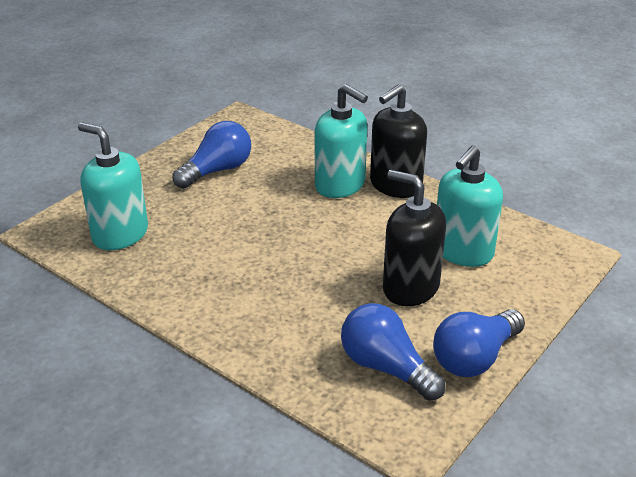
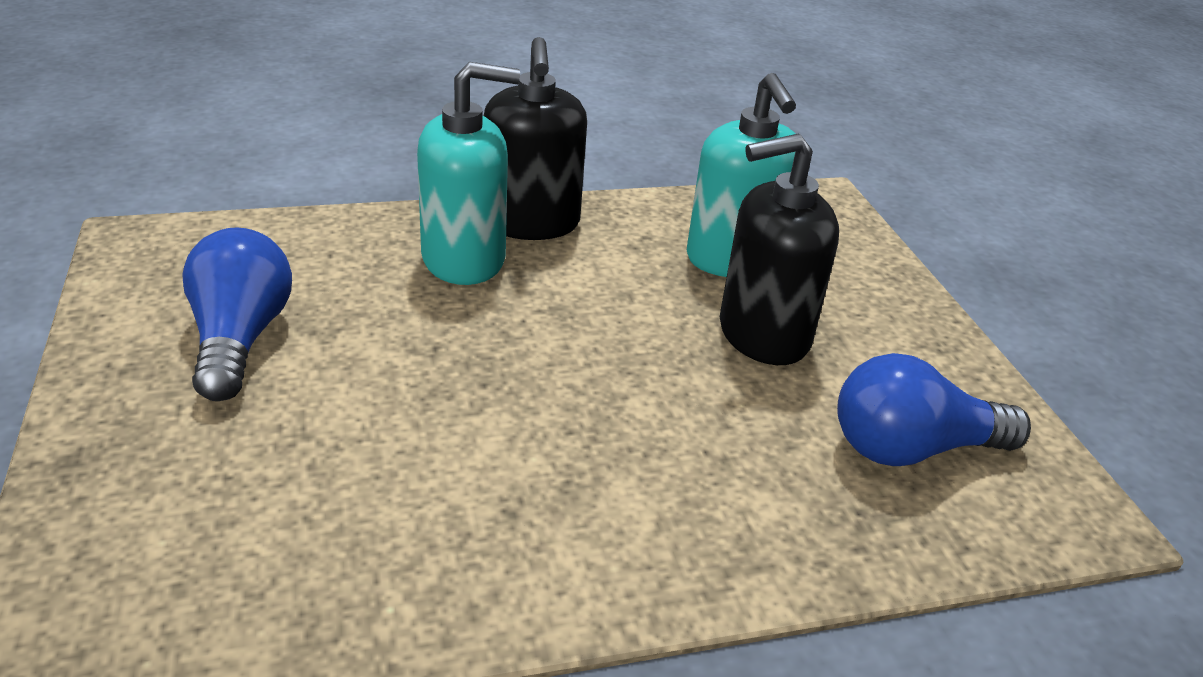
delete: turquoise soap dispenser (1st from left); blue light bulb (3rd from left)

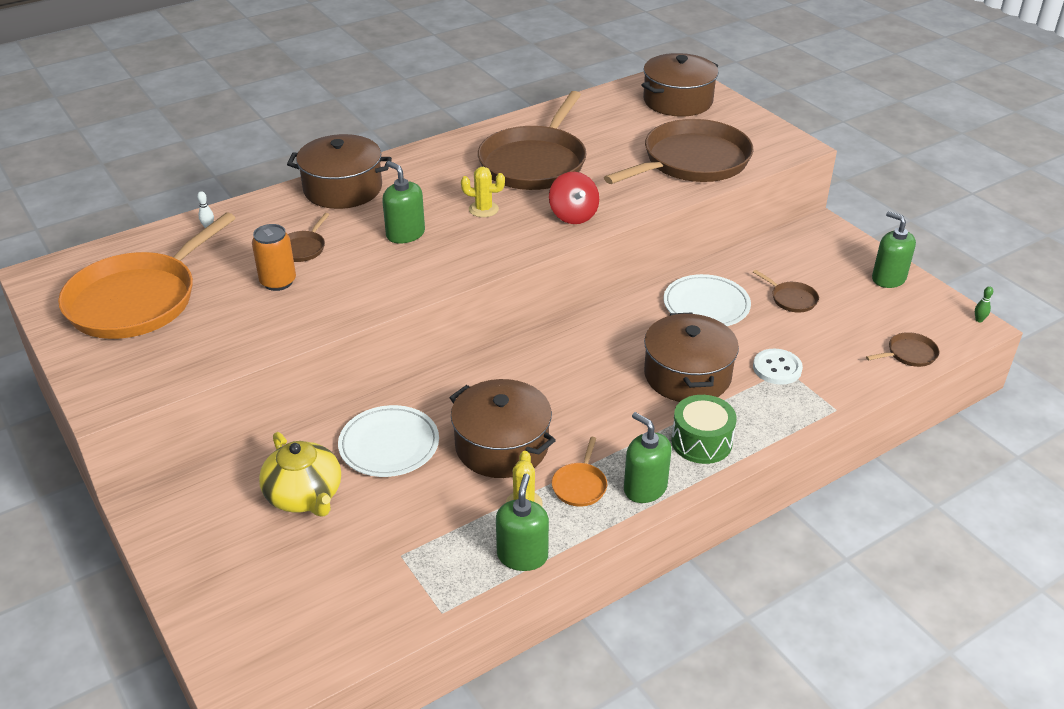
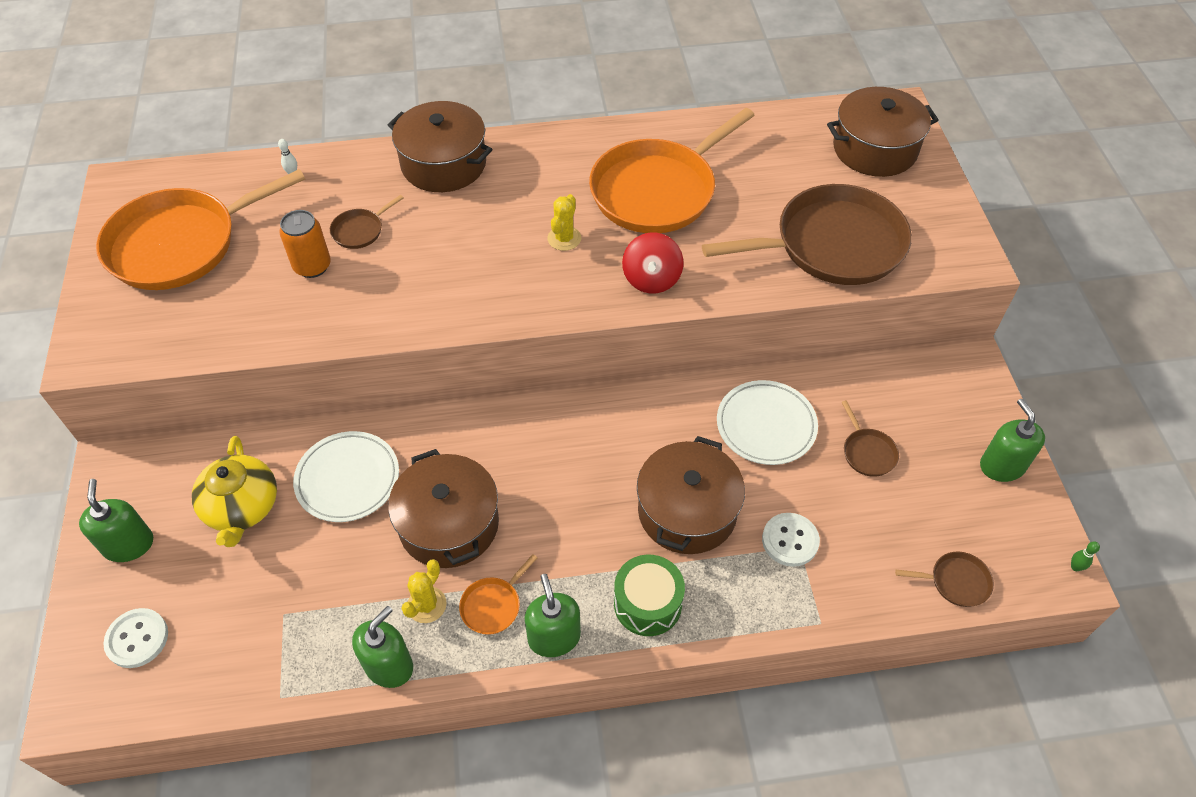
insert: white button (1st from left)
move: green soap dispenser (1st from left)
recolor: brown pan (2nd from left) to orange pan (3rd from left)
rotate: yellow cactus (1st from left in the first image) 75 degrees clockwise

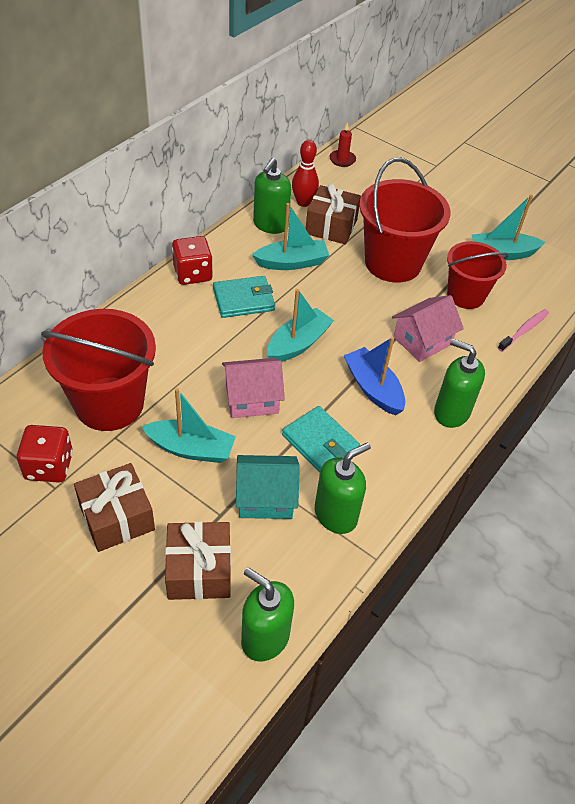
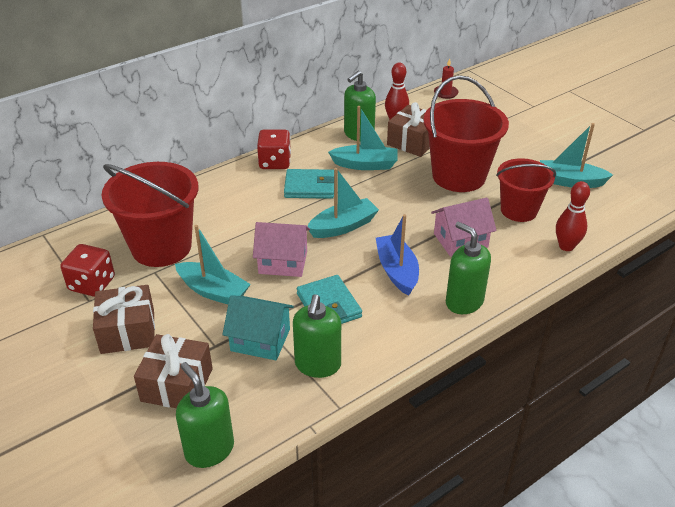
replace: pink toothbrush to red bowling pin (2nd from left)
rotate: green soap dispenser (3rd from left in the first image) 120 degrees clockwise

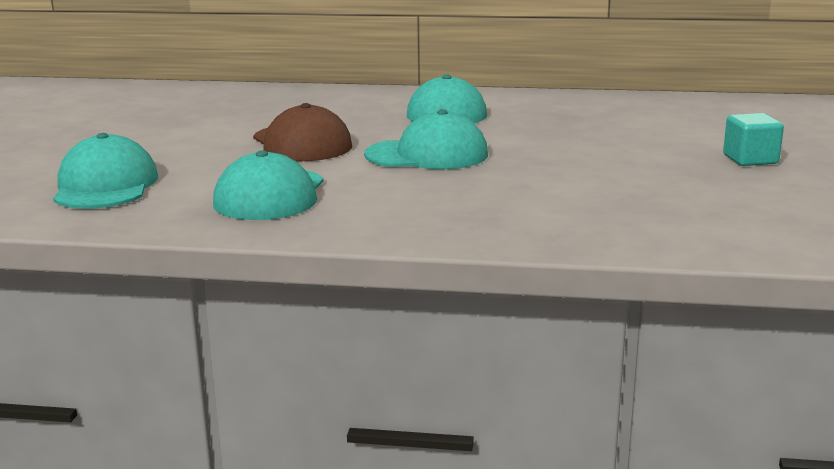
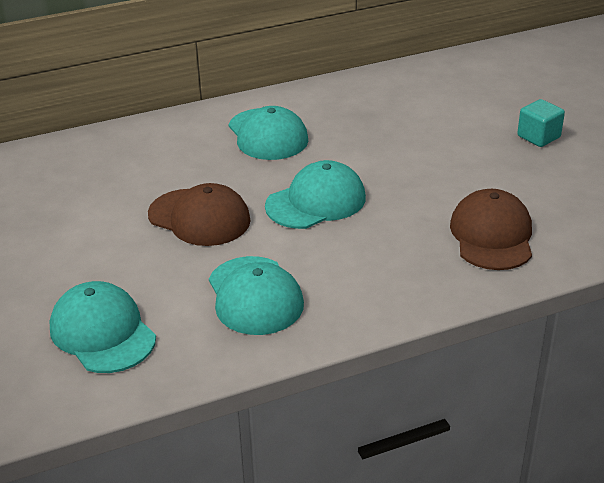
insert: brown cap (2nd from left)

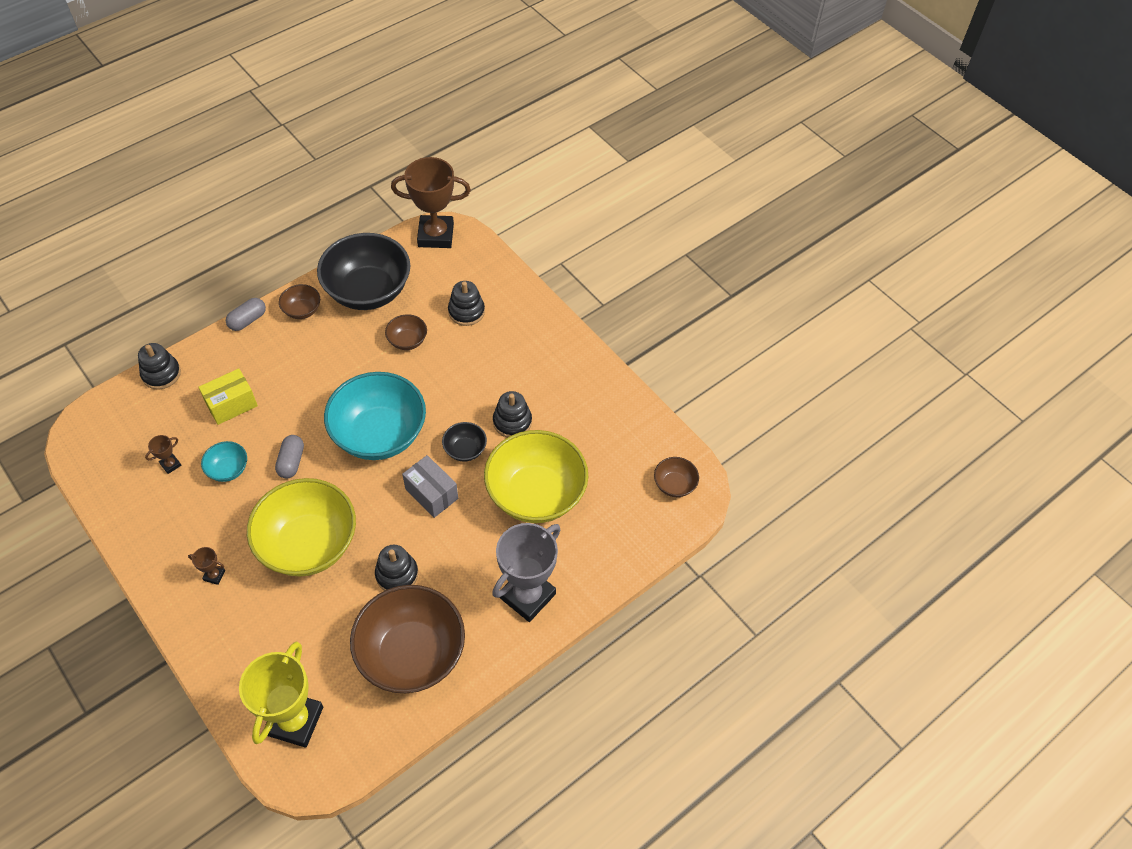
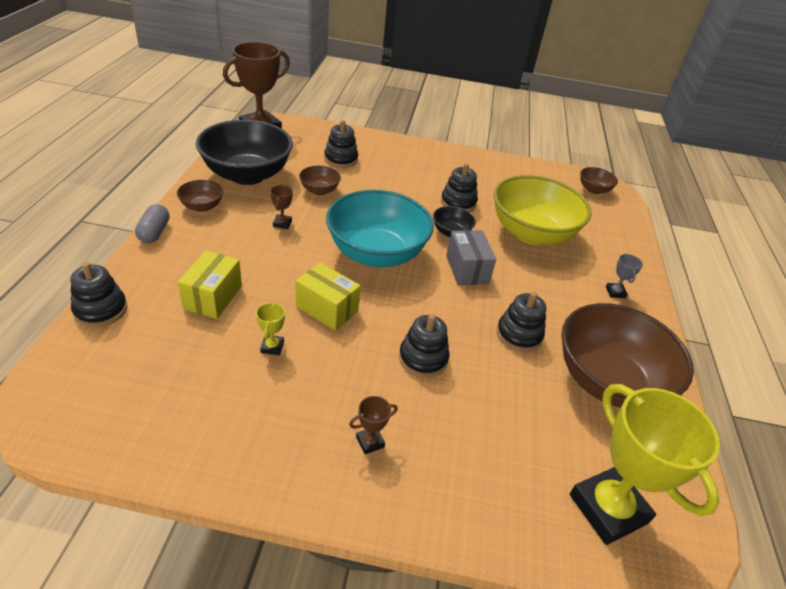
move: brown trophy (1st from left in the first image) to brown trophy (2nd from left)
replace: grey capsule (2nd from left) to yellow box (2nd from left); turquoise bowl (1st from left) to yellow trophy (1st from left); yellow bowl (1st from left) to black stacking toy (3rd from left)
rotate: grey box 75 degrees clockwise
resize: grey trophy x0.40

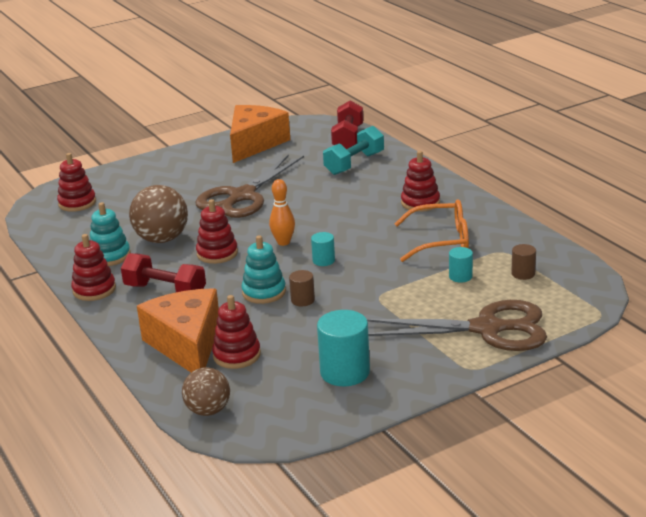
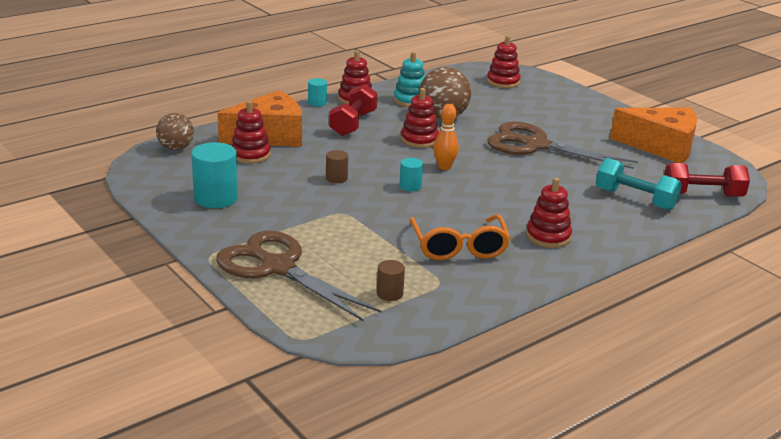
delete: turquoise stacking toy (2nd from left)
move: turquoise cylinder (3rd from left in the first image) to turquoise cylinder (2nd from left)
rotate: brown scissors (2nd from left in the first image) 135 degrees clockwise

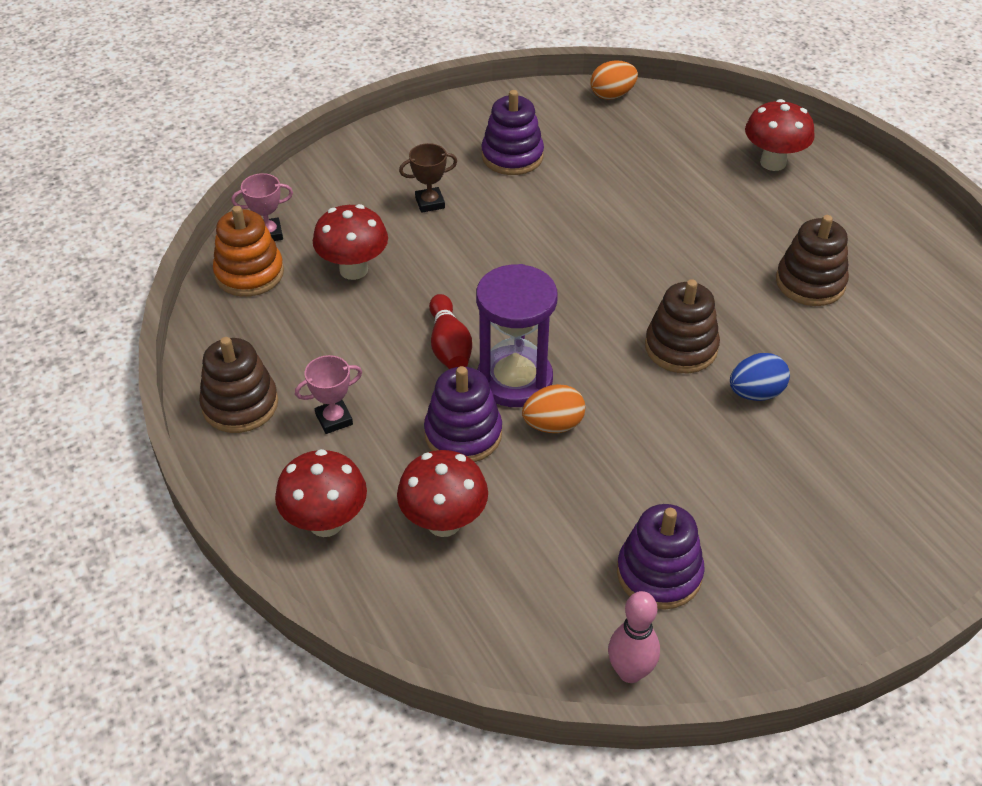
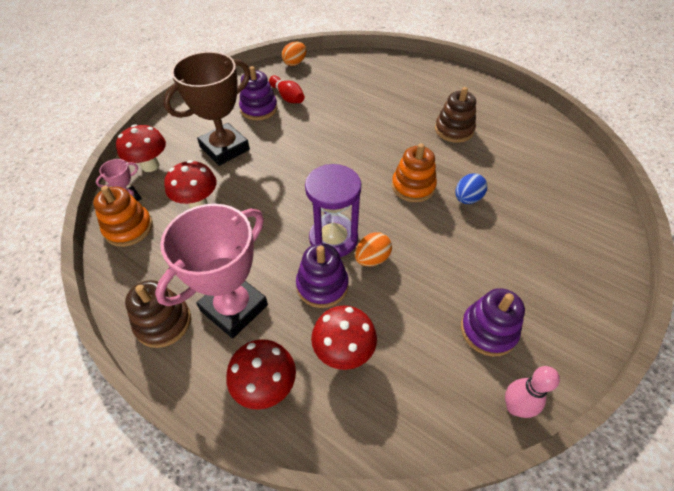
move: red mushroom (4th from left in the first image) to red mushroom (1st from left); red bowling pin
recolor: brown stacking toy (2nd from left) to orange stacking toy (2nd from left)
resize: brown trophy x2.35; pink trophy (2nd from left) x2.35

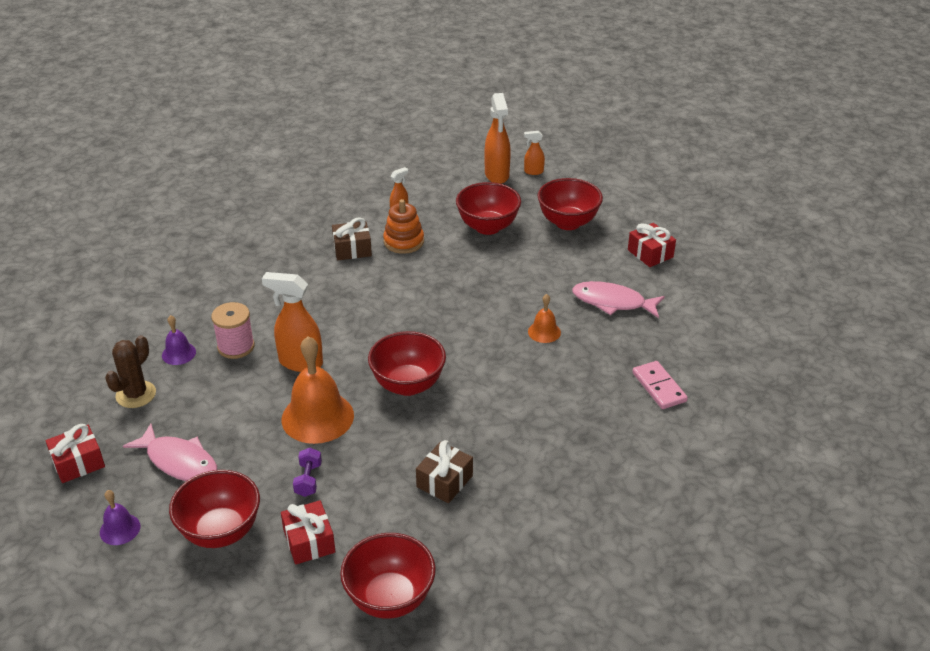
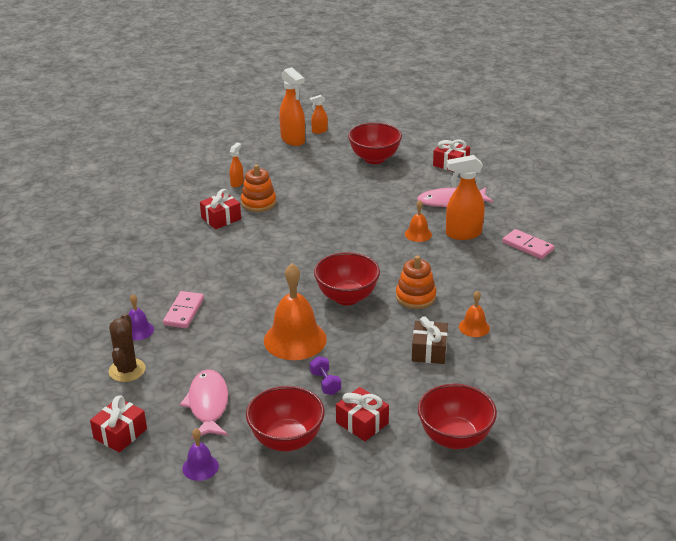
delete: red bowl (4th from left)
insert: orange stacking toy (2nd from left); orange bell (3rd from left)
move: orange spray bottle (1st from left in the first image) to orange spray bottle (4th from left)
replace: pink spool to pink domino (1st from left)
recolor: brown gift (1st from left) to red gift (2nd from left)
rotate: pink fish (1st from left) 105 degrees counterclockwise

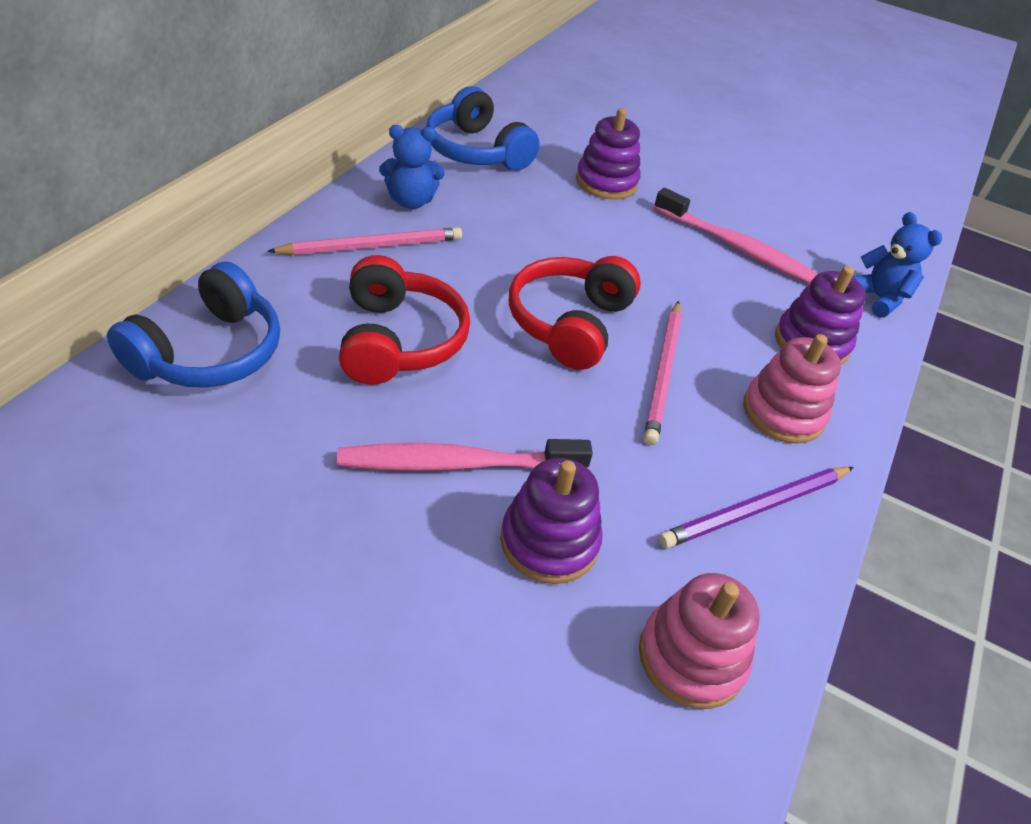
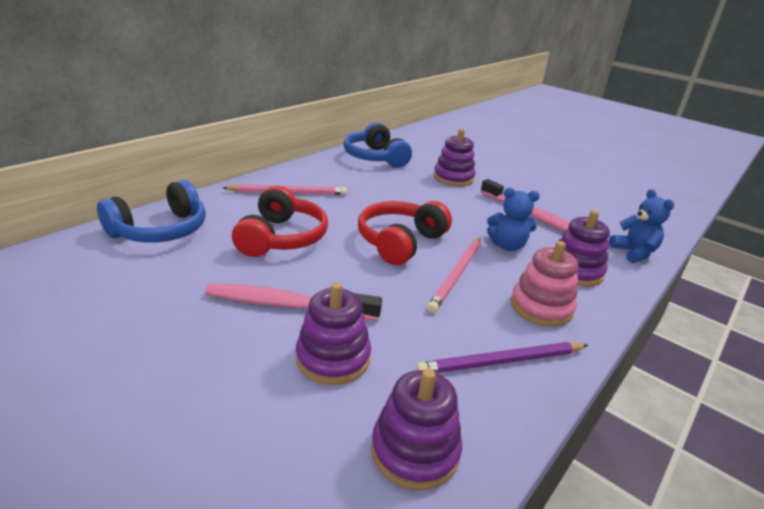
move: blue teddy bear (1st from left)
recolor: pink stacking toy (1st from left) to purple stacking toy (2nd from left)

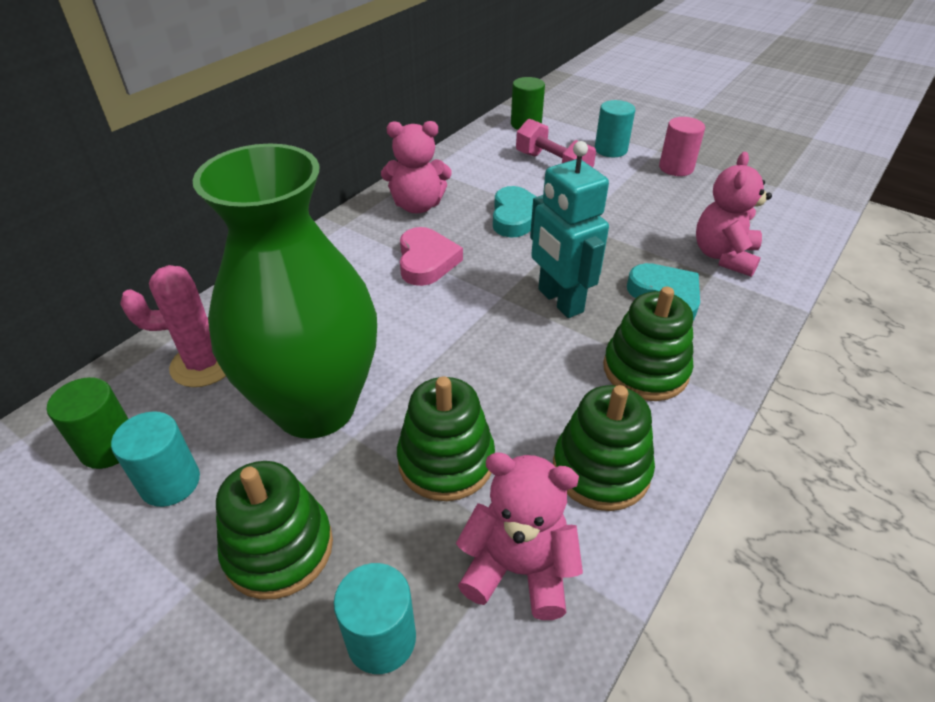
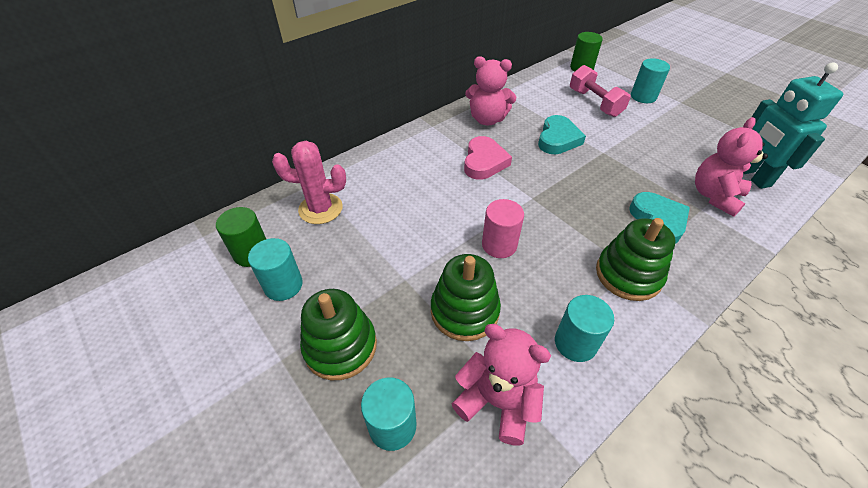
delete: green vase
move: pink cylinder; turquoise robot
replace: green stacking toy (3rd from left) to turquoise cylinder (3rd from left)

